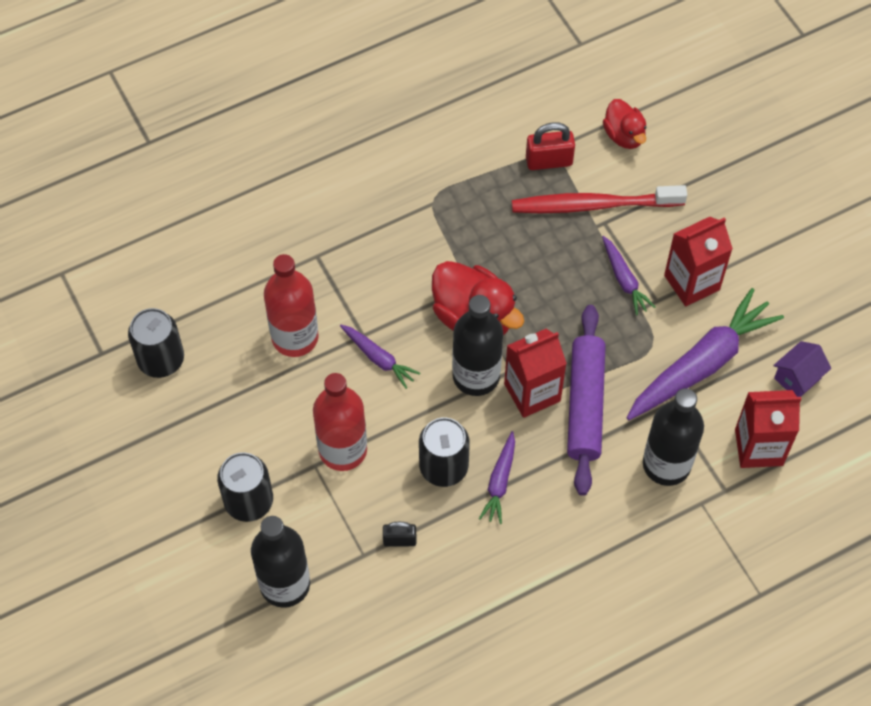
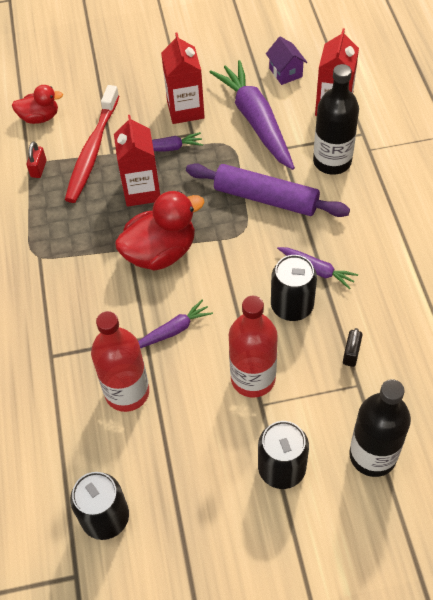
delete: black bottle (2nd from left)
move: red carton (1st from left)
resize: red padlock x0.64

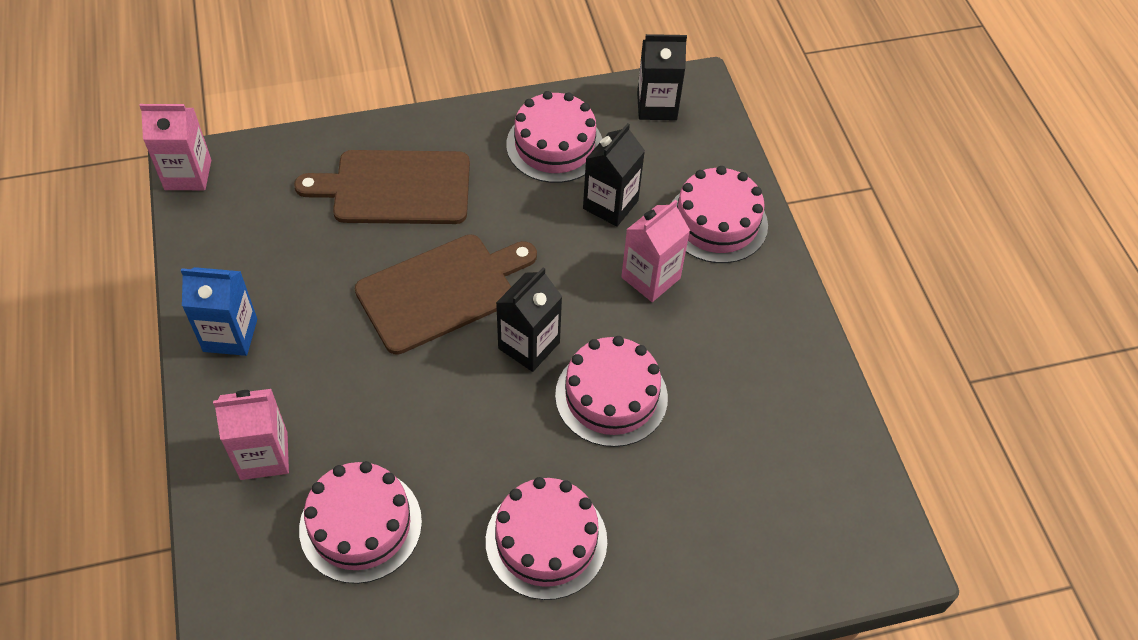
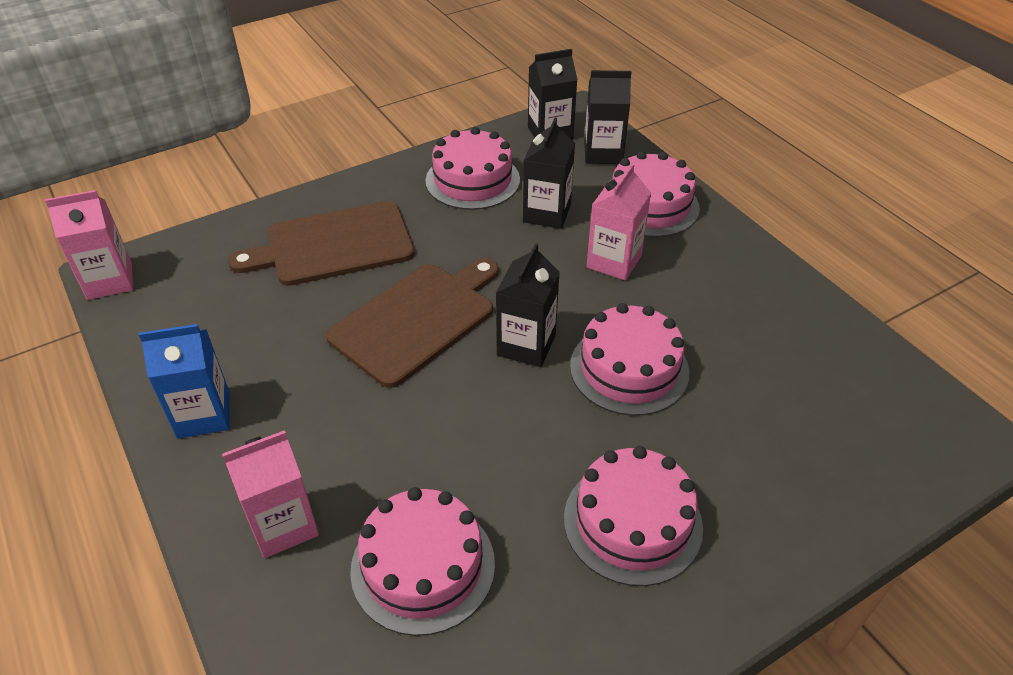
insert: black carton (4th from left)

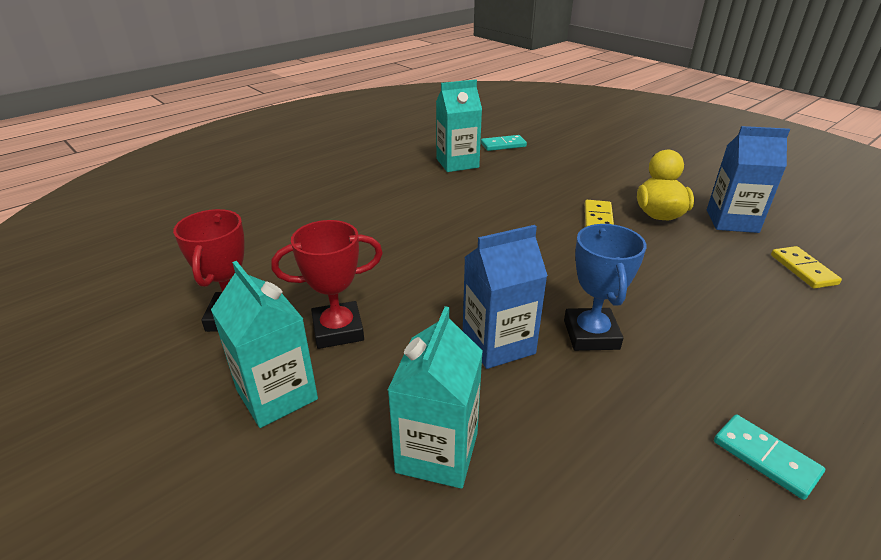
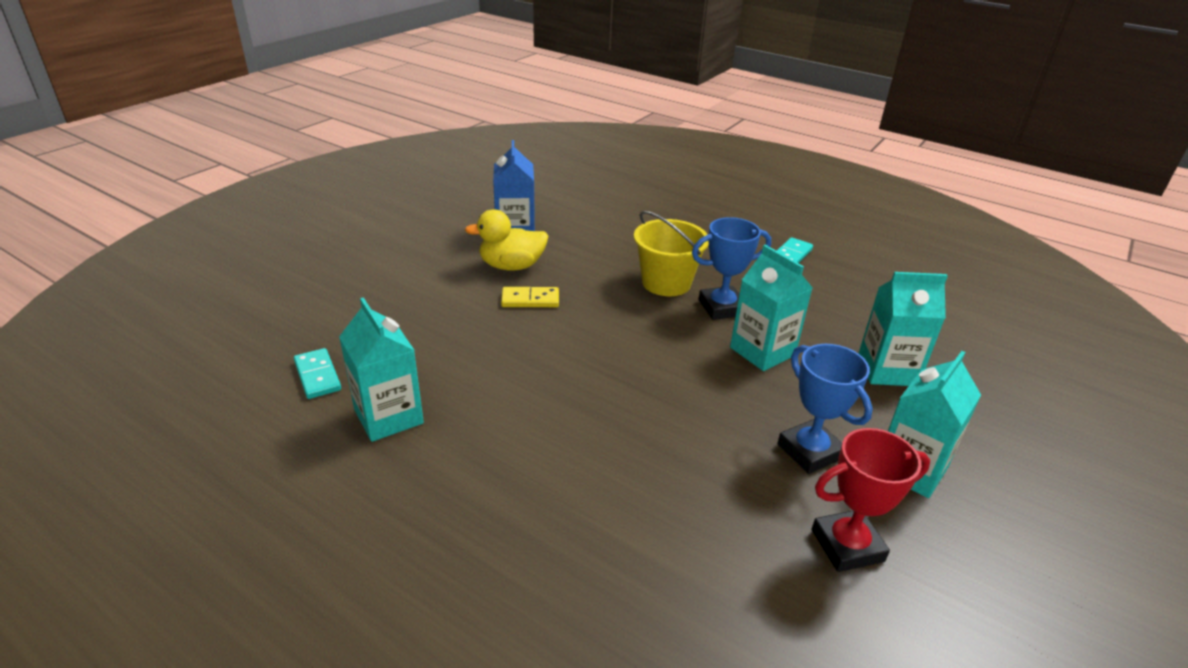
delete: yellow domino (2nd from left)
insert: yellow bucket
recolor: red trophy (2nd from left) to blue trophy (2nd from left); blue carton (1st from left) to turquoise carton (2nd from left)

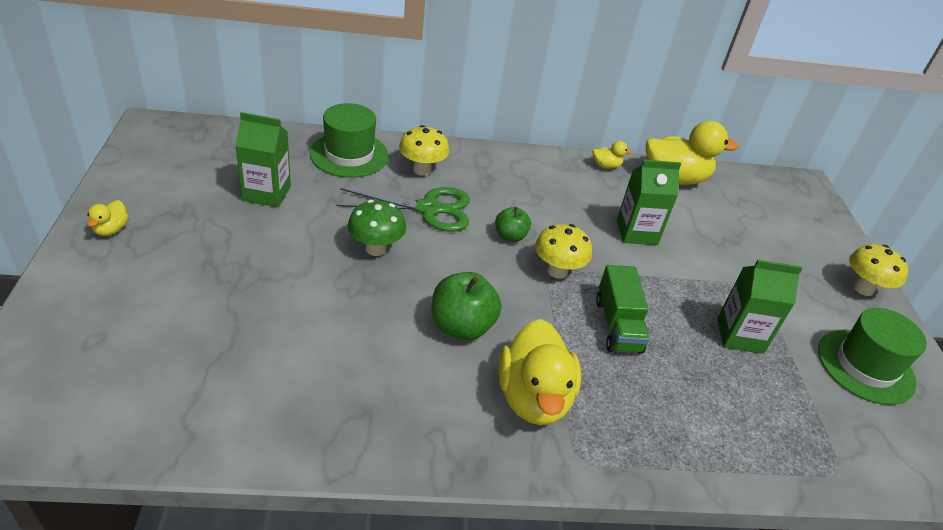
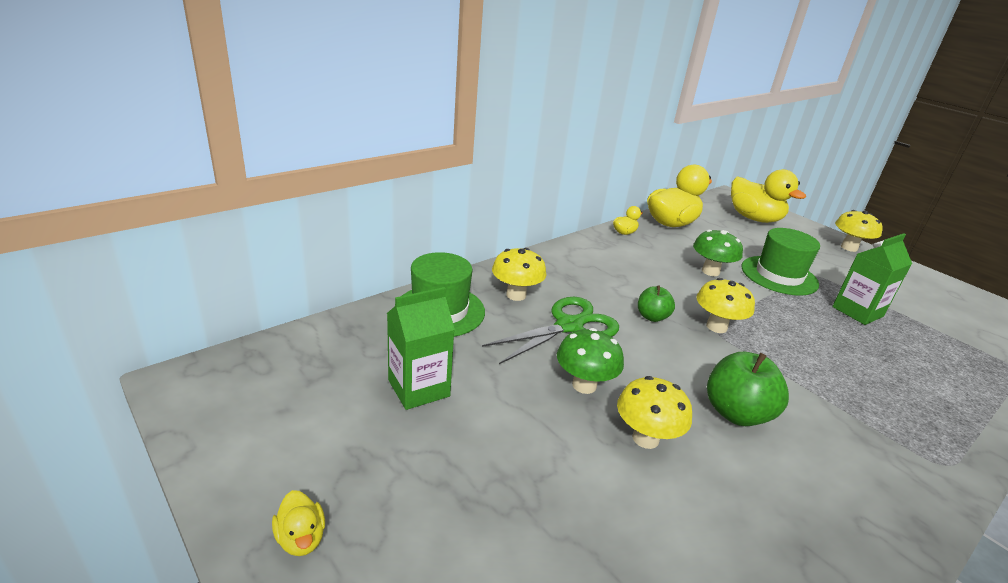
delete: green truck
insert: yellow mushroom (2nd from left)
move: green hat (2nd from left); yellow duck (2nd from left in the first image) to yellow duck (4th from left)
replace: green carton (2nd from left) to green mushroom (2nd from left)

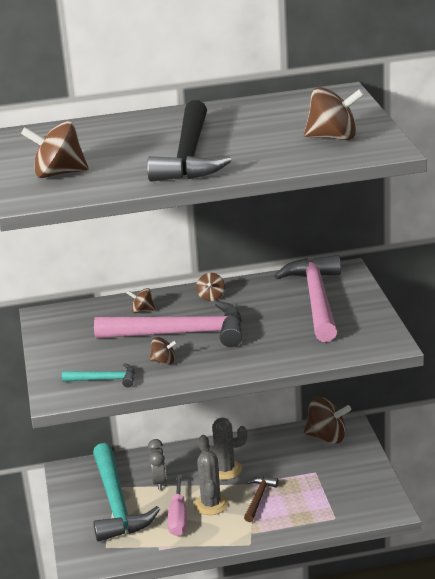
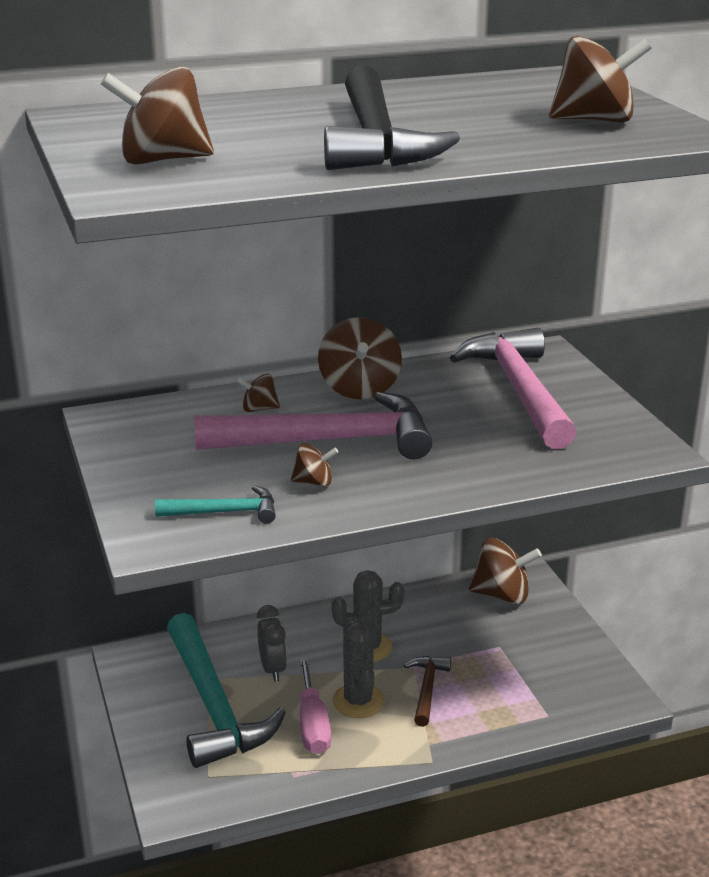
resize: brown spinning top (4th from left) x1.90

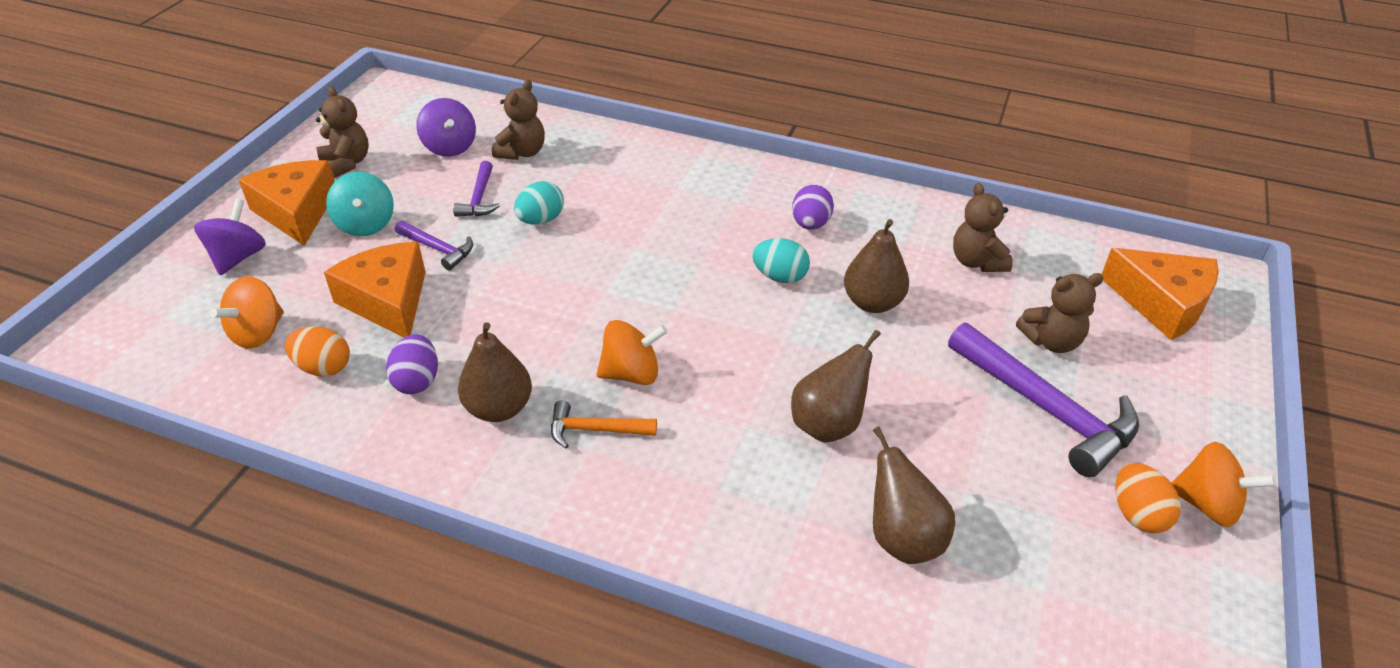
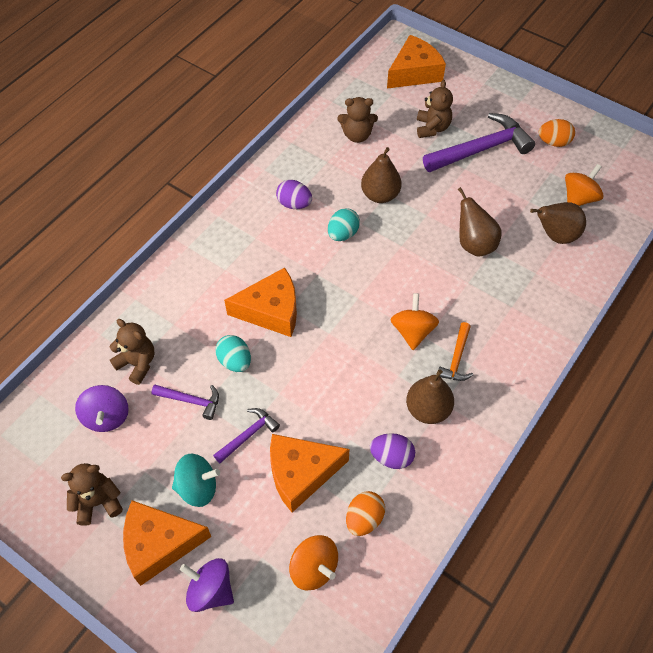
insert: orange cheese (2nd from left)
move: orange spinning top (3rd from left)
rotate: purple spinning top (2nd from left in the first image) 90 degrees clockwise

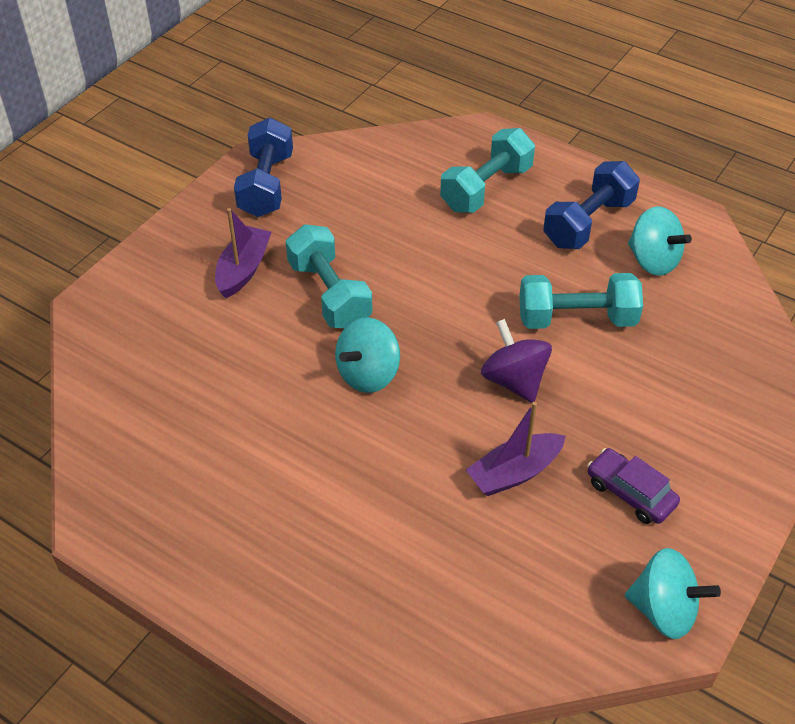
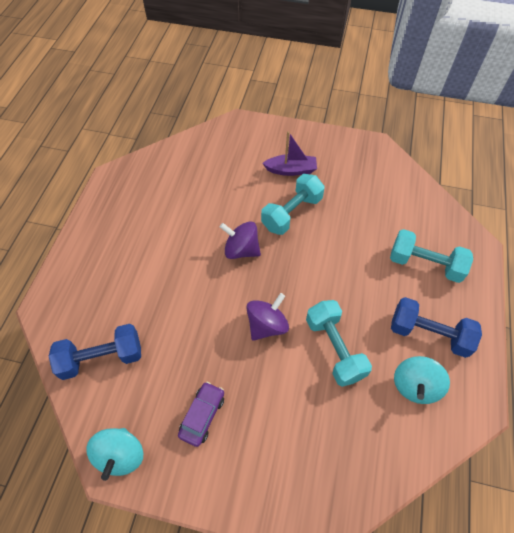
delete: purple boat (2nd from left)
move: blue dumbbell (1st from left)
recolor: turquoise spinning top (1st from left) to purple spinning top (1st from left)

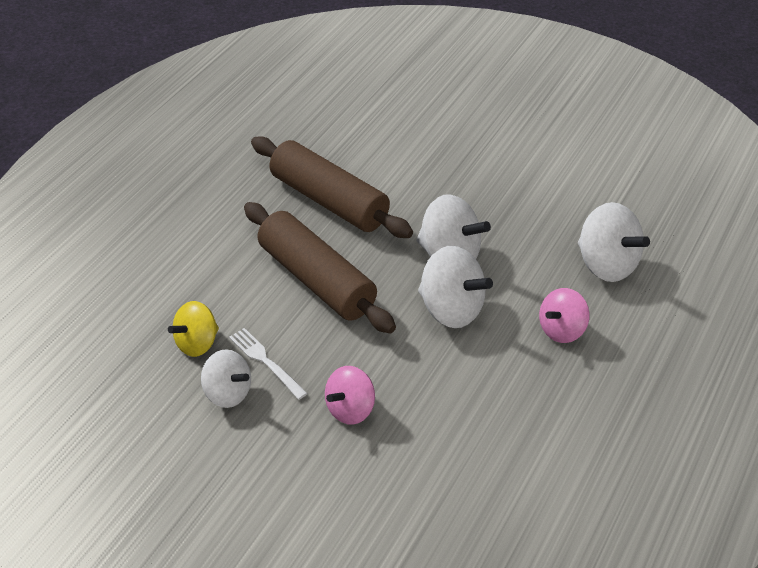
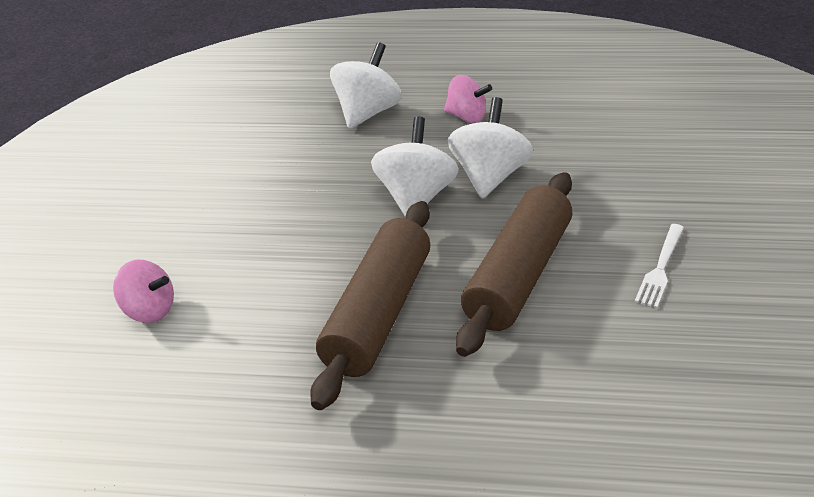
delete: yellow spinning top; white spinning top (1st from left)
move: pink spinning top (1st from left)

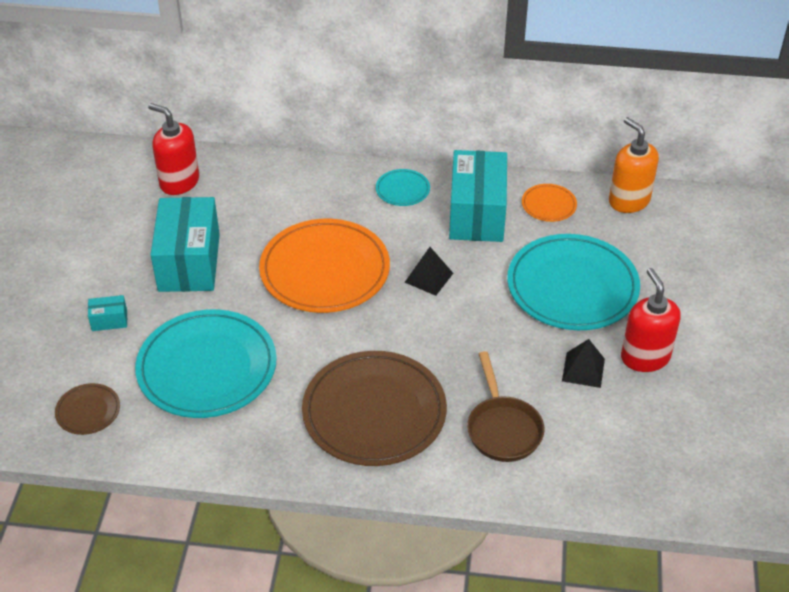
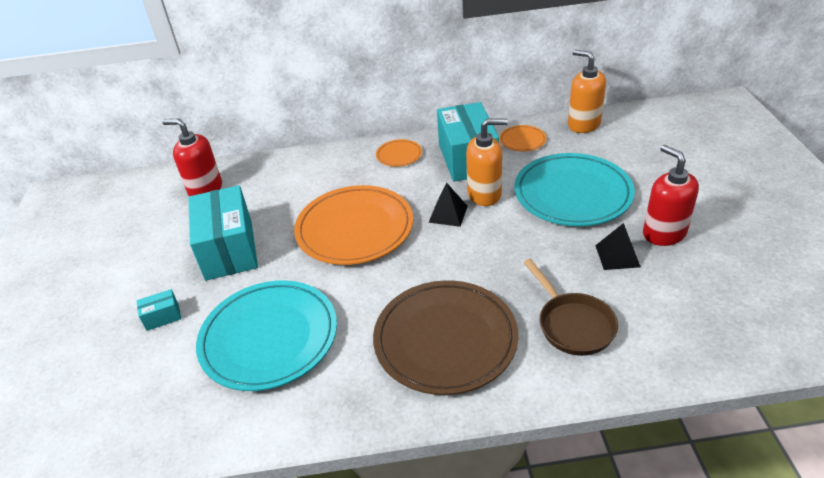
delete: brown plate (1st from left)
insert: orange soap dispenser (1st from left)
recolor: turquoise plate (2nd from left) to orange plate (2nd from left)

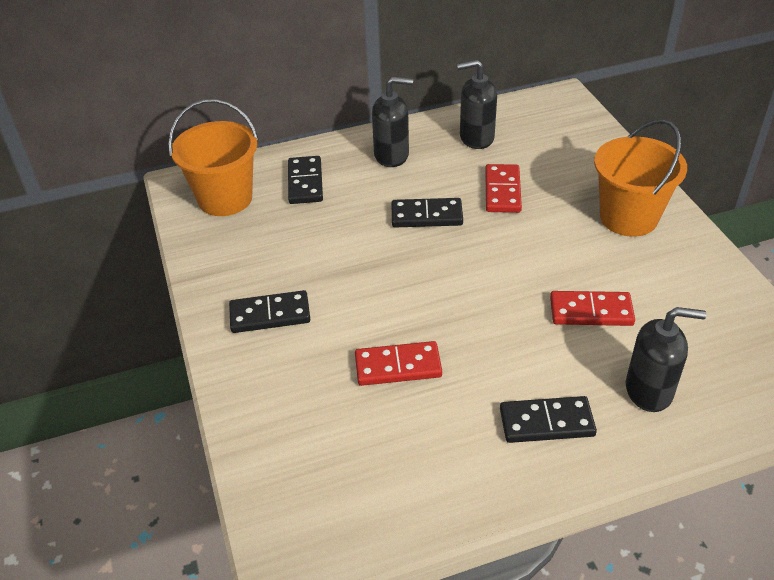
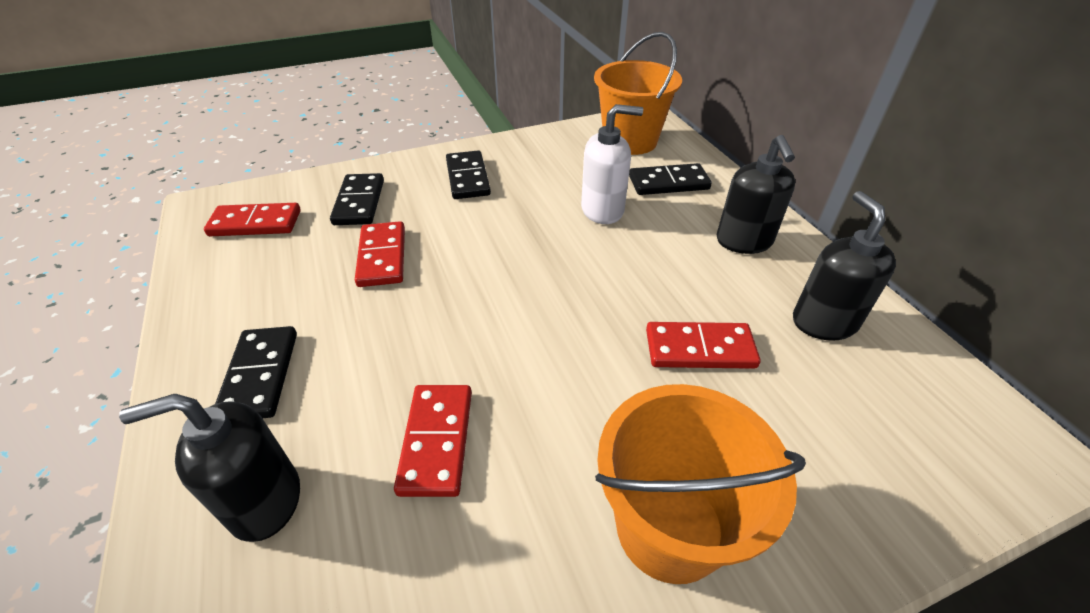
insert: white soap dispenser; red domino (1st from left)
move: black domino (3rd from left in the first image) to black domino (2nd from left)
rotate: black soap dispenser (3rd from left in the first image) 75 degrees clockwise

